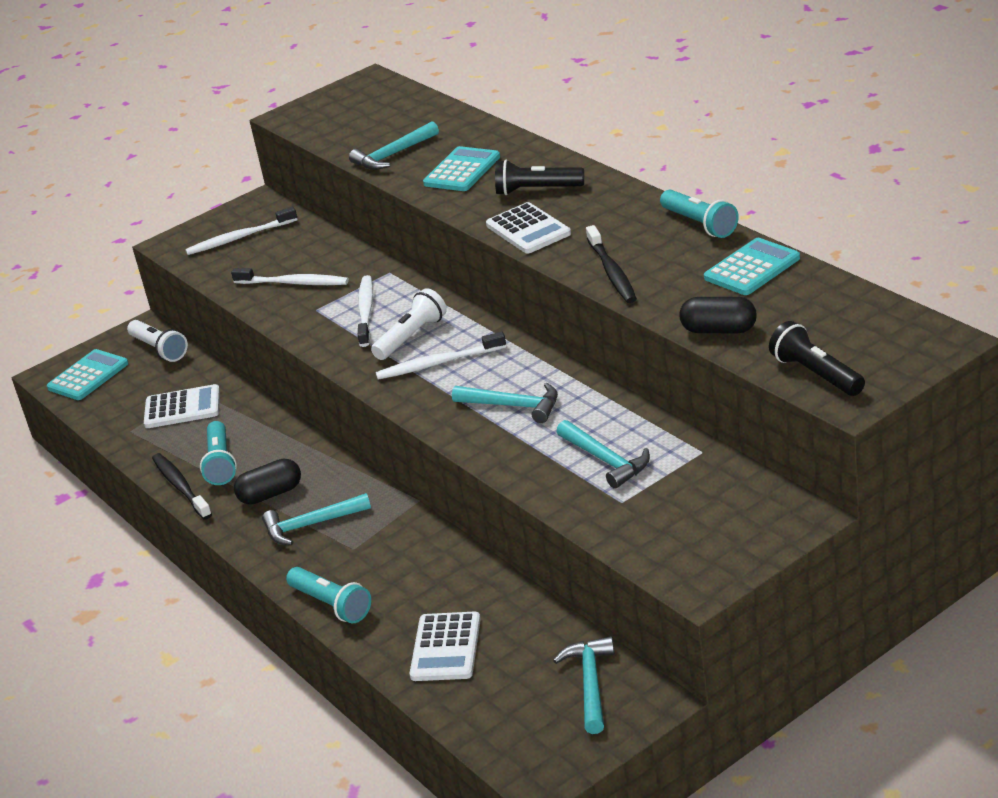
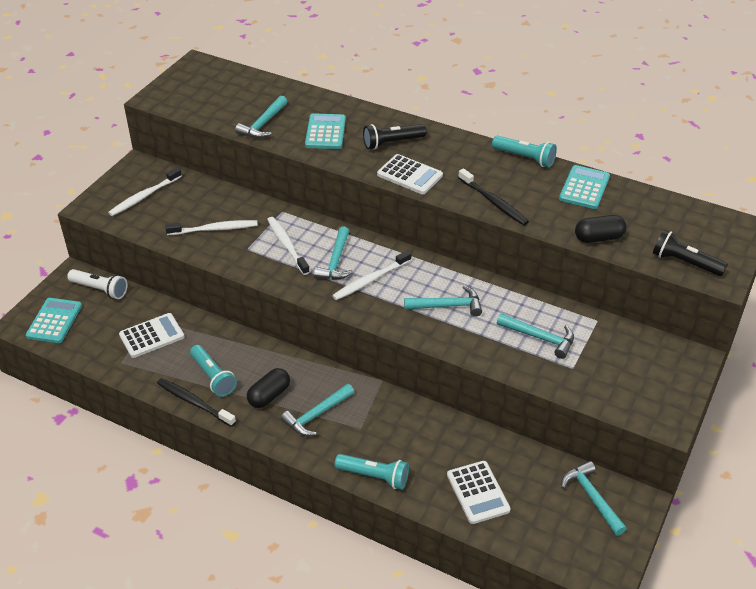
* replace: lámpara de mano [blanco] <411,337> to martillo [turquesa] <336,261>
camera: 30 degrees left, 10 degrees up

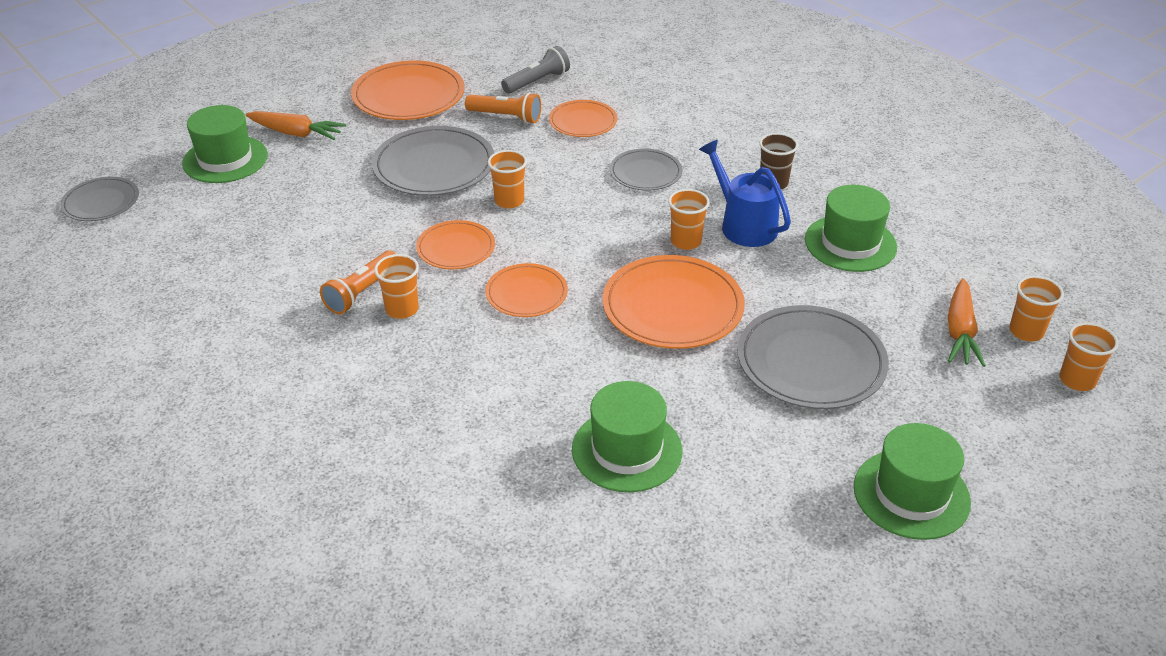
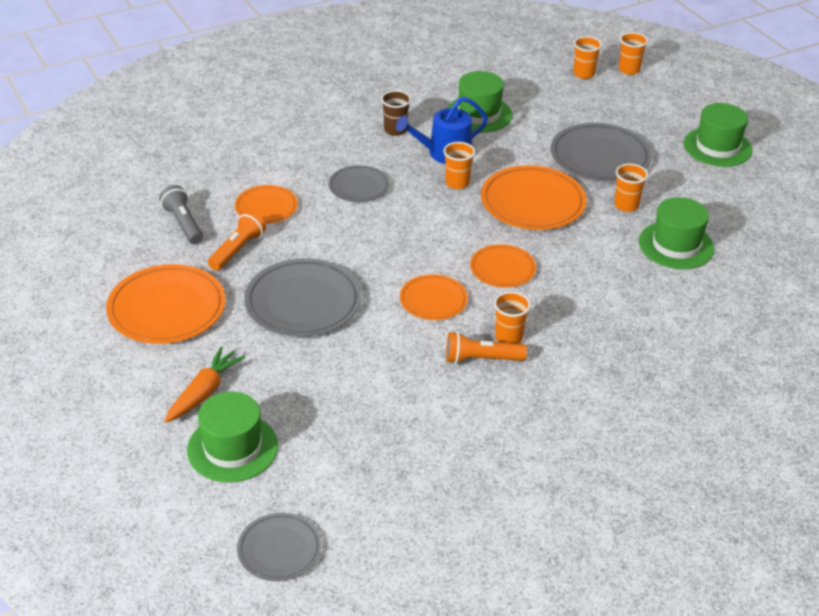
* move: vaso [naranja] <509,201> to <626,205>
* rotate: lámpara de mano [naranja] <361,292> = <481,359> 135 degrees clockwise
* delete: zanahoria [naranja] <960,331>
camera: 80 degrees left, 0 degrees up

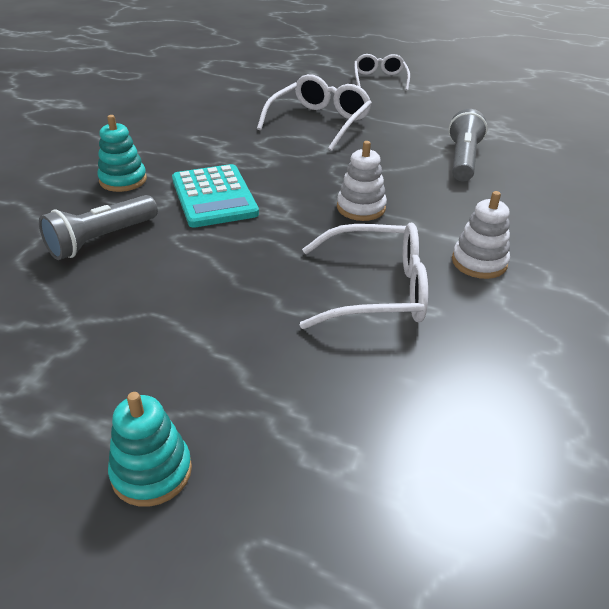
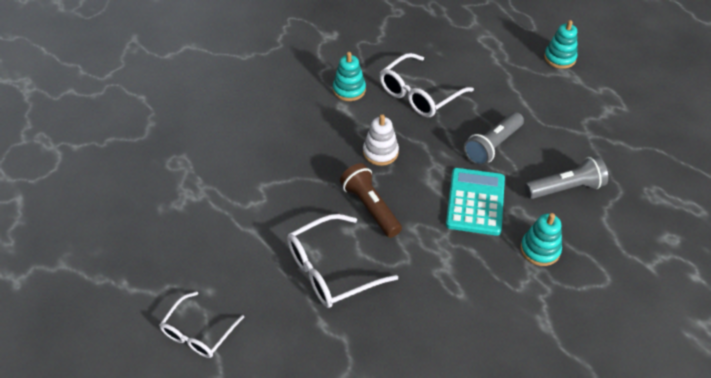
* move: lámpara de mano [gris] <462,160> to <492,146>
* recolor: juguete apilable [blanco] <479,262> to juguete apilable [turquesa] <349,90>
* rotate: gafas [blanco] <376,290> = <419,94> 75 degrees counterclockwise
* insert: lámpara de mano [marrón] <370,208>
camera: 150 degrees left, 10 degrees up

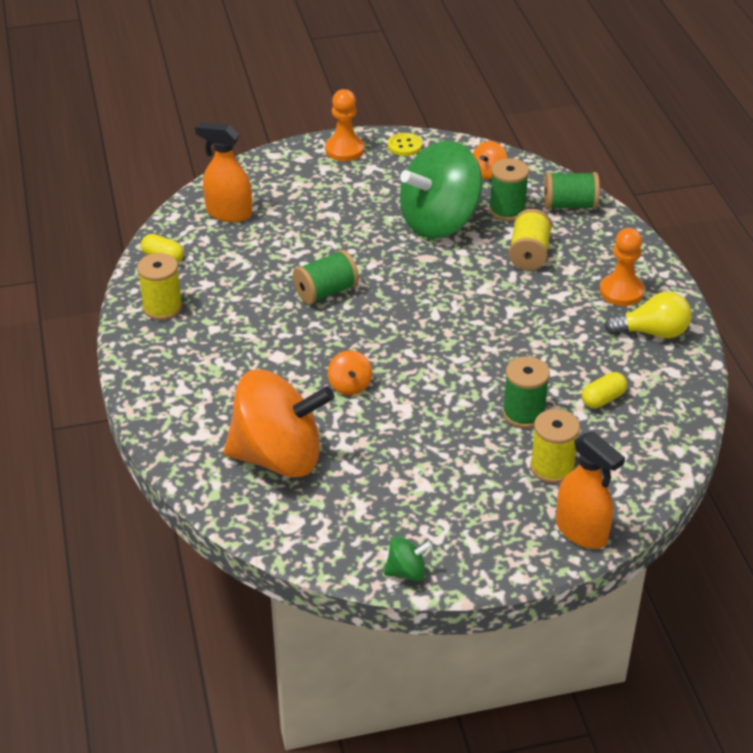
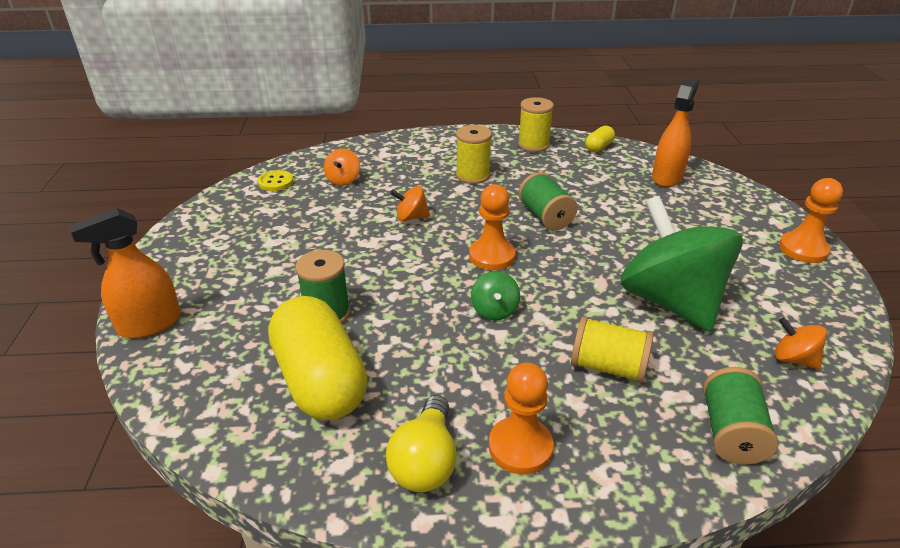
* move: botón [amarillo] <404,146> to <276,182>
* delete: carrete [verde] <507,210>
* resize: peonza [naranja] <278,457> = <343,180> x0.40
* resize: cápsula [amarillo] <603,399> = <320,380> x2.31
* move: carrete [amarillo] <552,467> to <472,175>
* move: peonza [verde] <406,572> to <494,310>
* insert: peón [naranja] <492,256>
camera: 100 degrees right, 5 degrees down

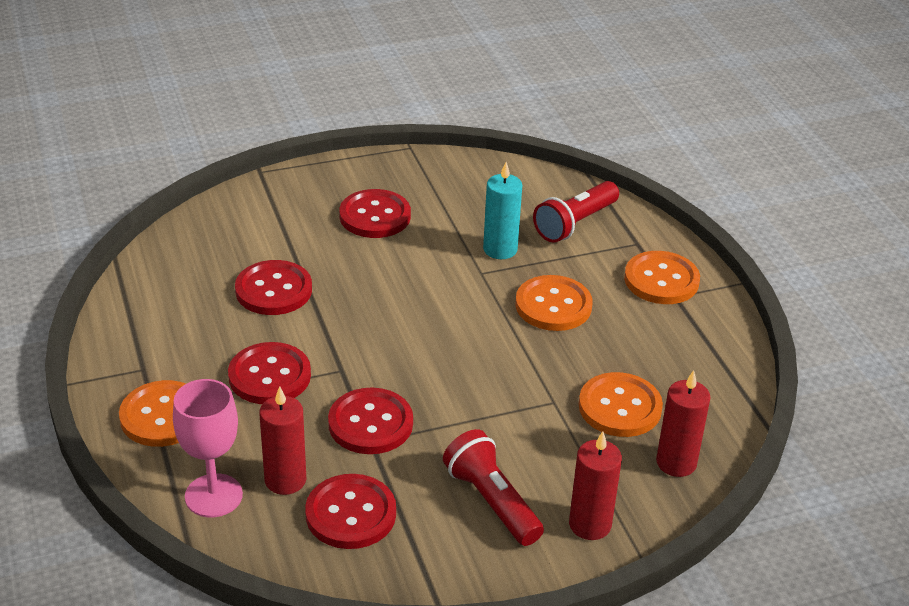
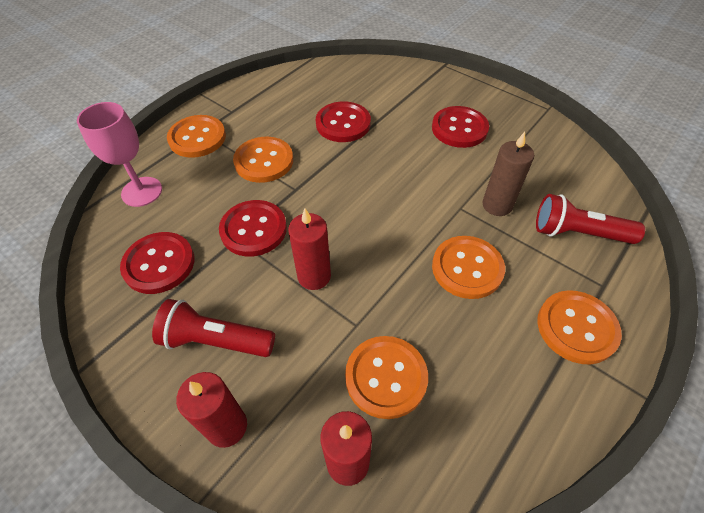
* recolor: vela [turquesa] <500,249> to vela [marrón] <497,205>
* recolor: botón [rojo] <269,376> to botón [naranja] <264,161>
* move: vela [rojo] <285,480> to <314,276>
* rotate: lámpara de mano [rojo] <492,501> = <216,340> 105 degrees counterclockwise
camera: 60 degrees right, 15 degrees up

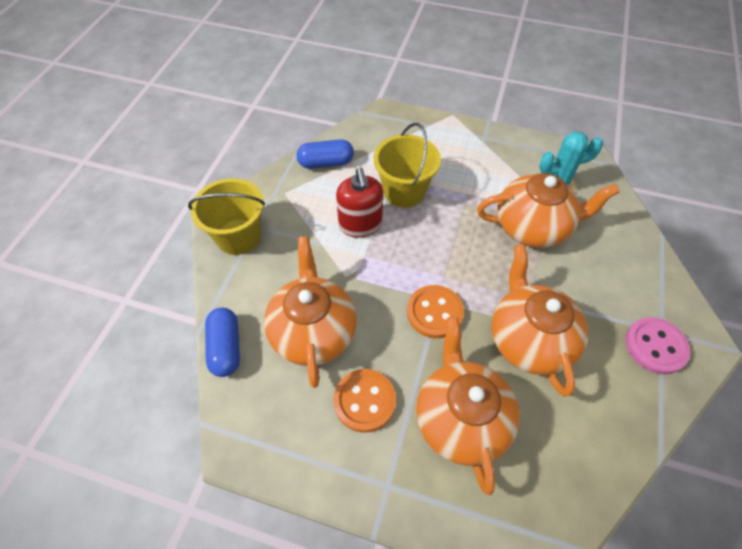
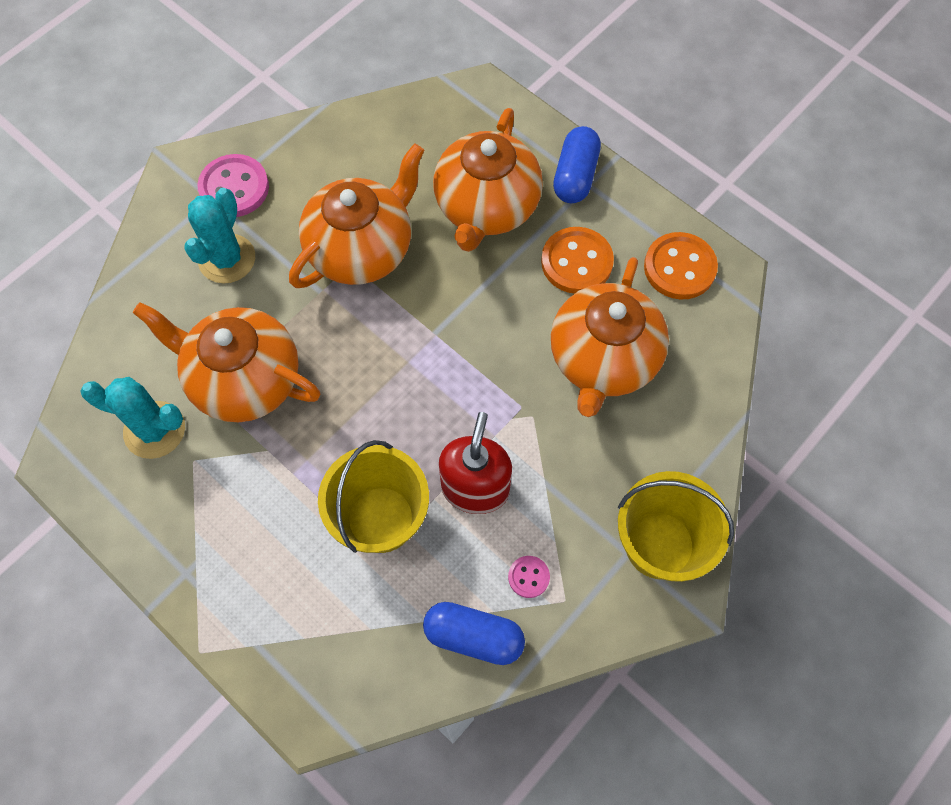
* rotate: tetera [naranja] <529,339> = <361,249> 150 degrees counterclockwise
* move: botón [naranja] <434,312> to <679,267>
* move: cápsula [azul] <226,348> to <575,175>
* insert: cactus [turquesa] <227,259>
* insert: botón [rosa] <528,577>
camera: 155 degrees left, 10 degrees up

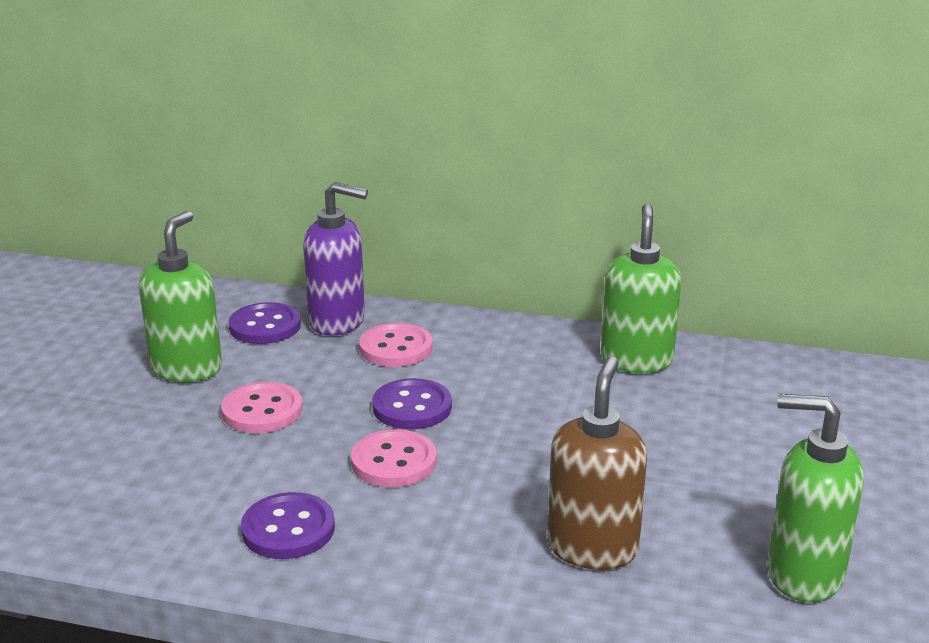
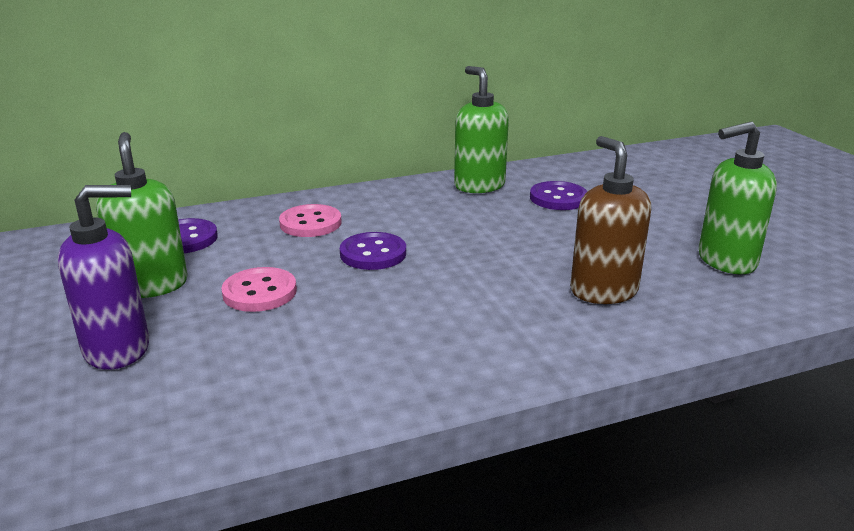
* move: dispensador de jabón [morado] <338,321> to <118,349>
* delete: botón [rosa] <394,462>
* move: botón [morado] <288,529> to <558,198>
camera: 35 degrees left, 0 degrees up

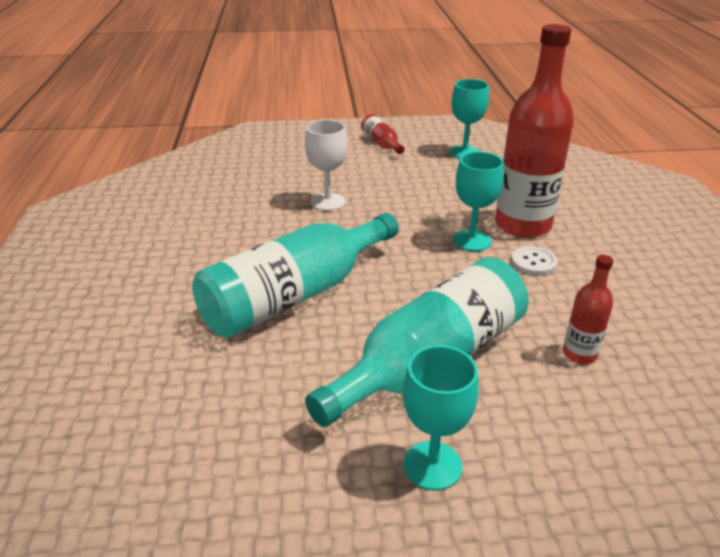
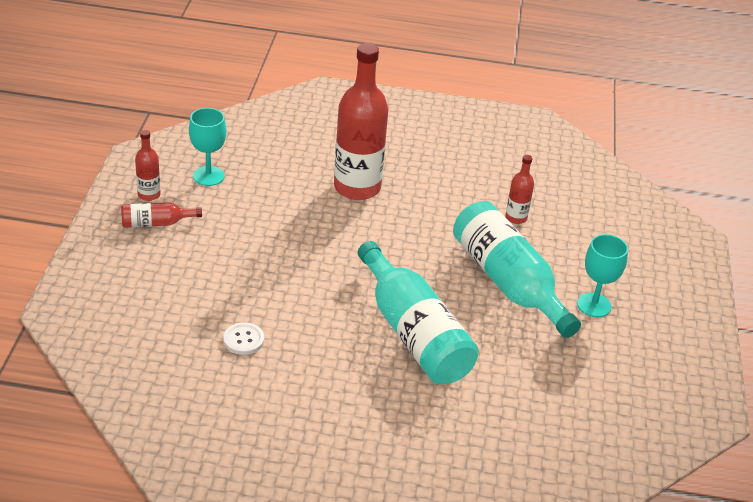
* delete: copa [blanco] <328,202>
* delete: copa [turquesa] <471,240>
* move: botón [blanco] <533,262> to <243,340>
* insert: botella [rojo] <149,195>
camera: 80 degrees left, 5 degrees up

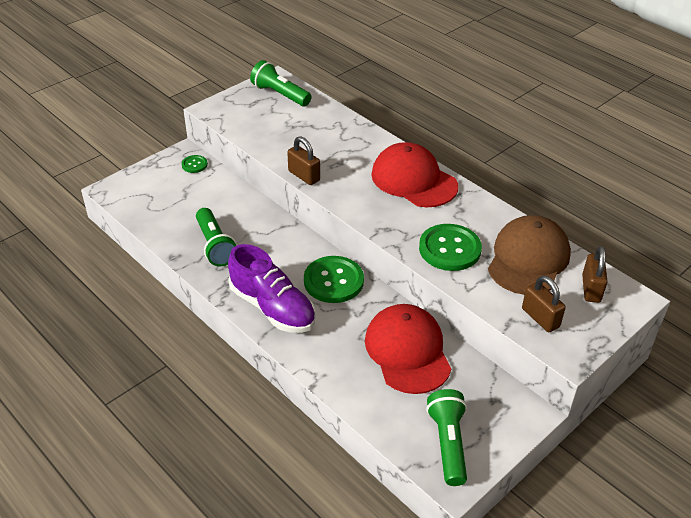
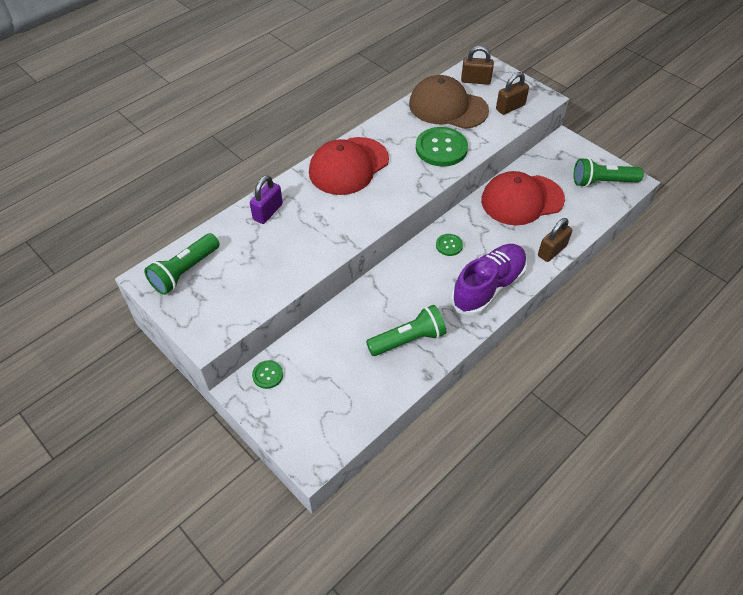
* move: candado [marrón] <304,176> to <552,251>
* resize: botón [verde] <333,281> = <449,245> x0.49
* insert: candado [morado] <268,212>
camera: 90 degrees left, 10 degrees up

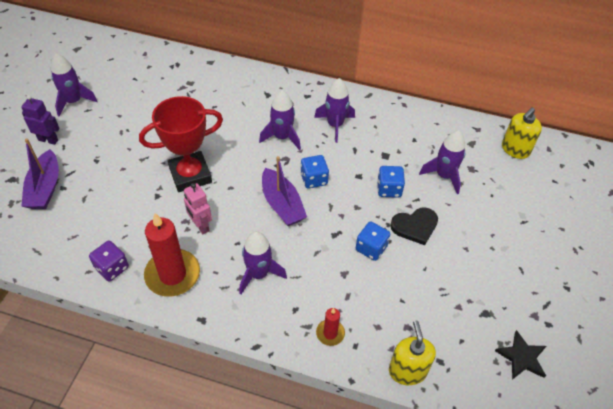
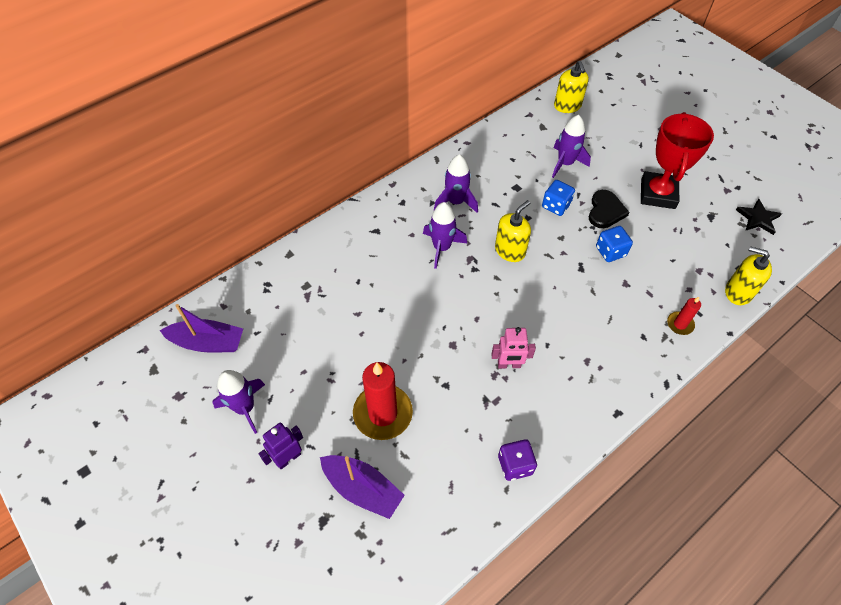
* move: trofeo [rojo] <190,175> to <658,194>
* replace: dado [azul] <314,179> to dispensador de jabón [amarillo] <510,251>
* move: barco [morado] <282,204> to <208,343>
* move: vela [rojo] <172,274> to <383,413>
* delete: cohete [morado] <258,274>
camera: 55 degrees left, 5 degrees up

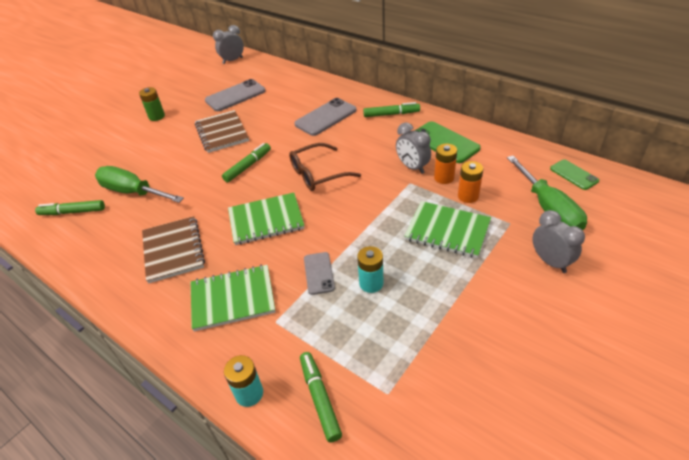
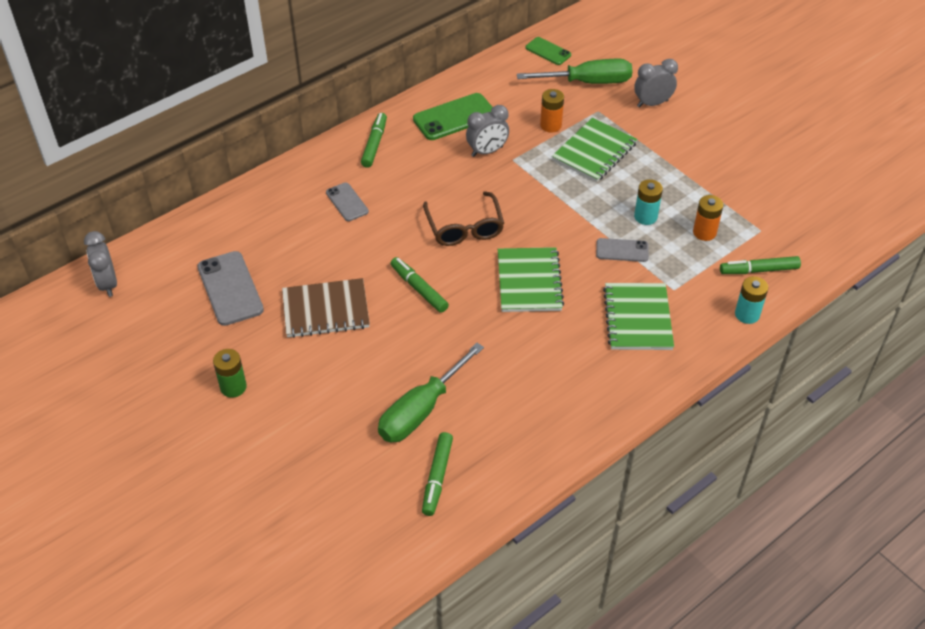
* resize: móvil [gris] <325,117> = <347,202> x0.60
* move: pila [naranja] <444,178> to <704,232>
* rotate: móvil [verde] <573,175> = <548,51> 60 degrees clockwise
* delete: cuaderno [marrón] <173,250>
camera: 80 degrees left, 5 degrees up

